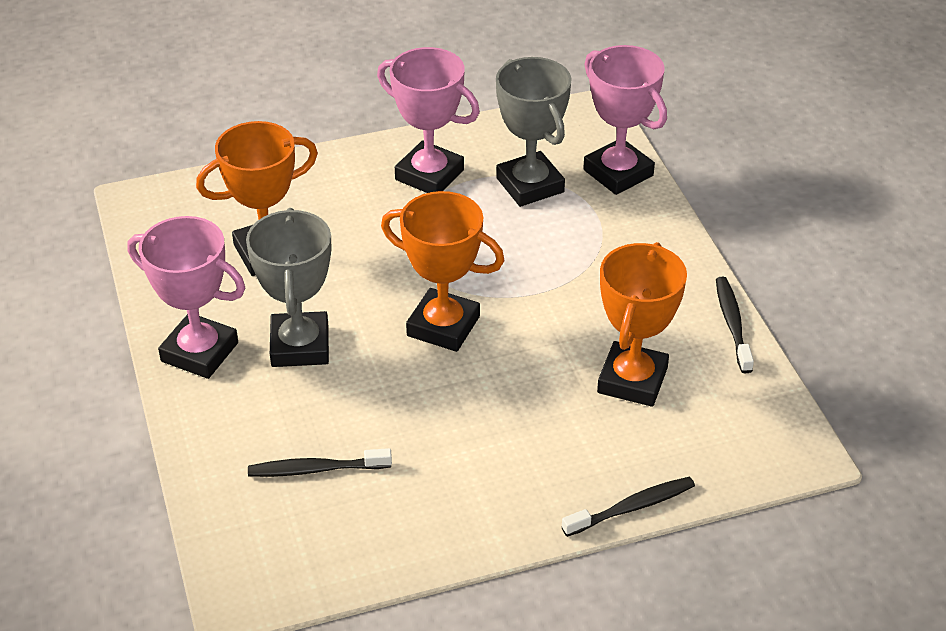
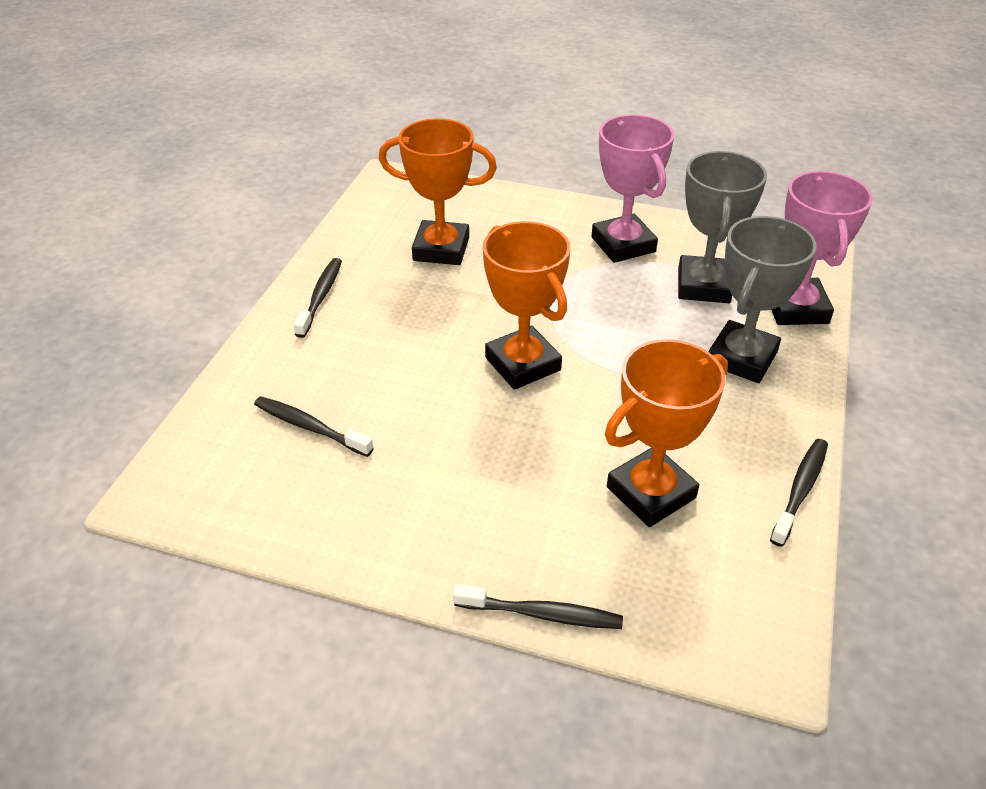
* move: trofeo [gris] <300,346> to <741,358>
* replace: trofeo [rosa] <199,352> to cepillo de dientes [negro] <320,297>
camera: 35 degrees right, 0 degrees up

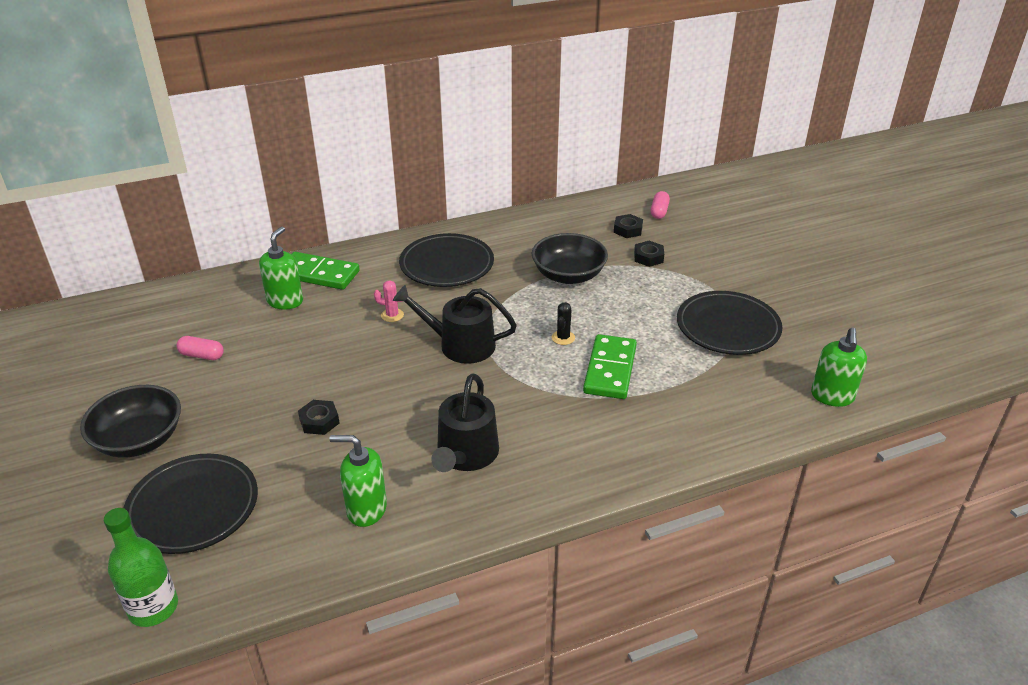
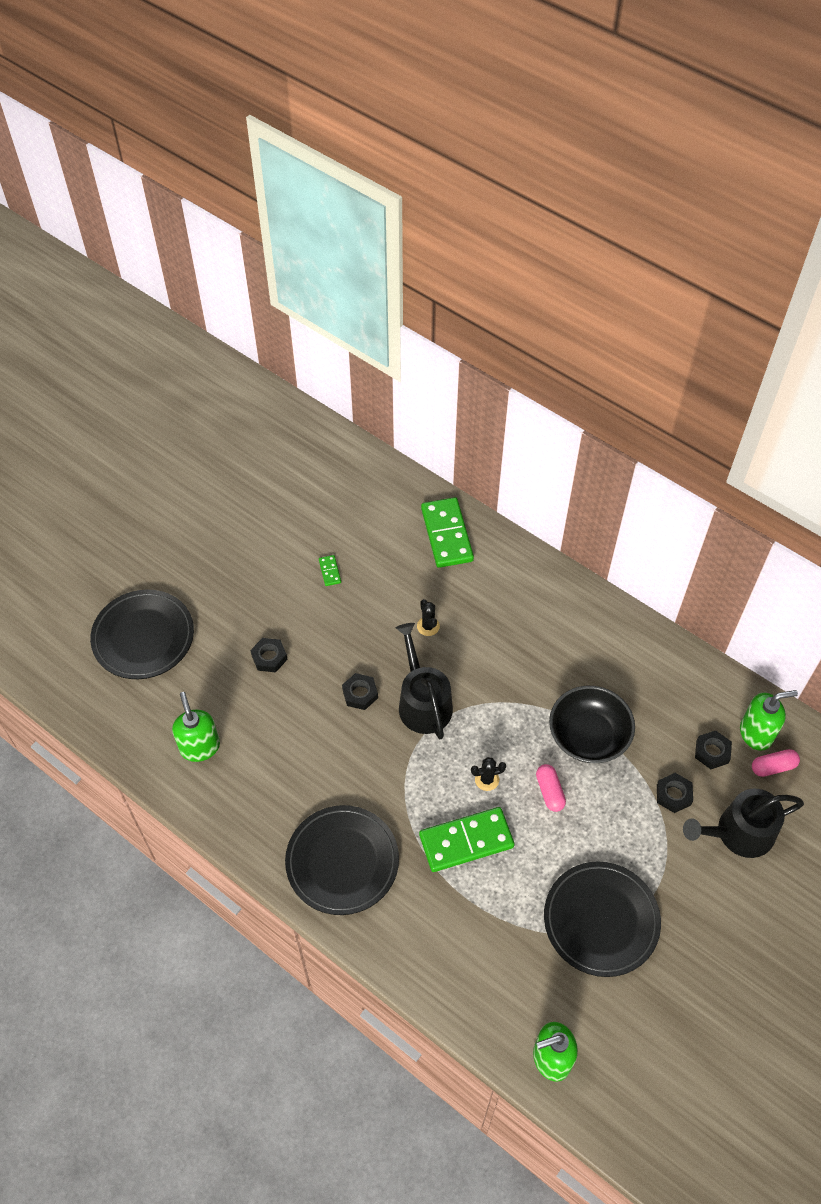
* move: dispensador de jabón [verde] <285,301> to <756,733>
* move: plato [negro] <447,265> to <342,862>
* recolor: cactus [rosa] <392,315> to cactus [negro] <428,626>
* move: cápsula [rosa] <202,355> to <549,791>
* move: regadera [negro] <465,455> to <739,833>
* delete: cuenco [negro] <139,440>
* delete: botella [verde] <153,608>
* insert: ficha de dominó [verde] <330,571>
* insert: tuerca [negro] <360,694>
camera: 60 degrees right, 20 degrees up

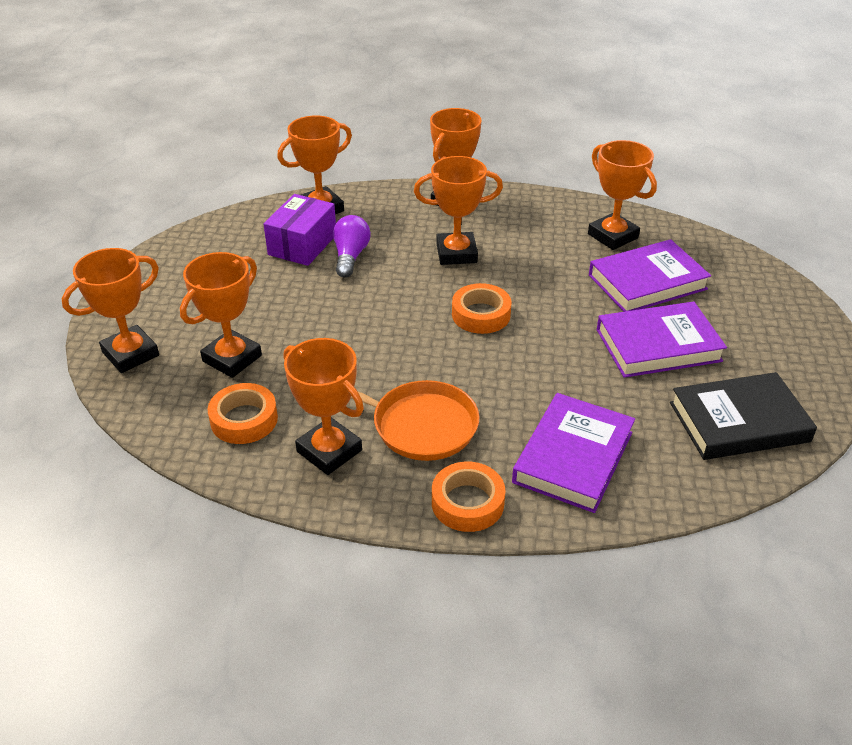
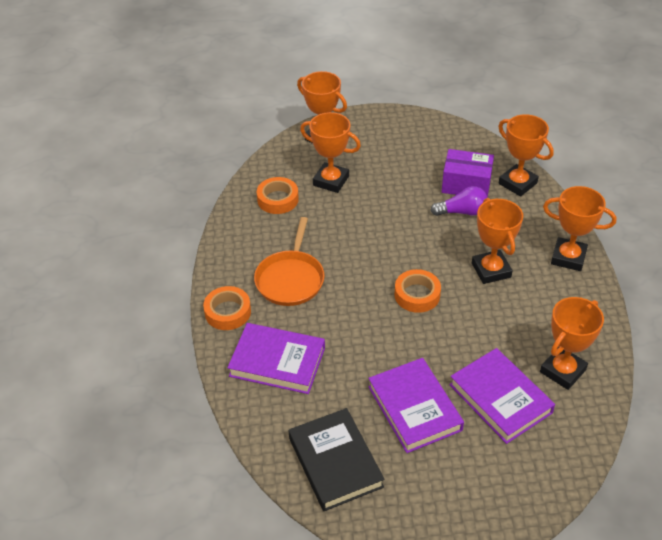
* delete: trofeo [naranja] <329,451>
camera: 80 degrees right, 5 degrees up

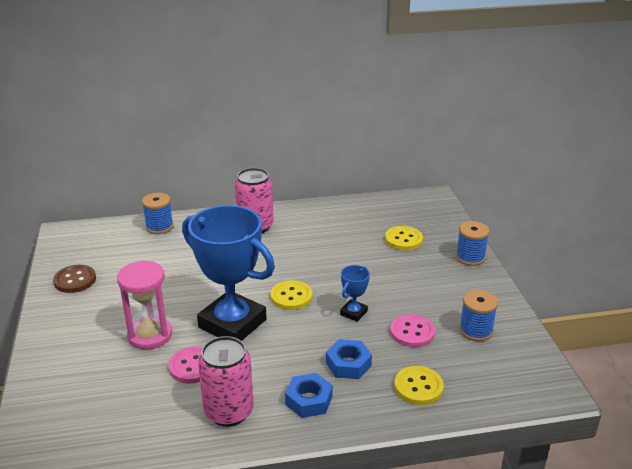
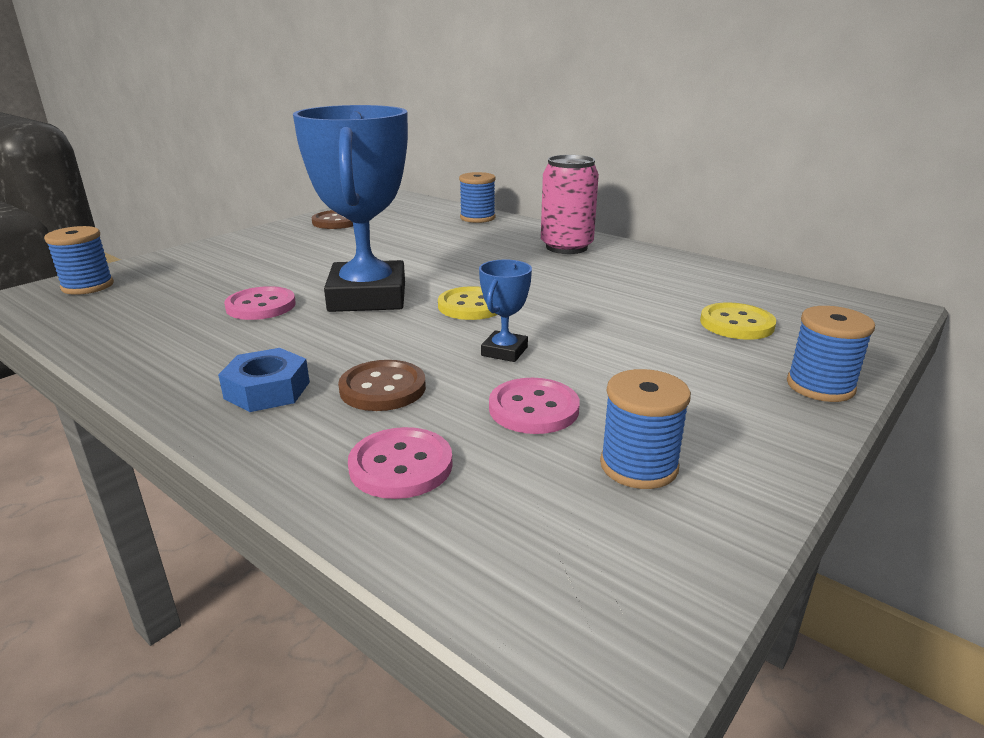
* delete: reloj de arena [rosa] <150,335>
* rotate: trofeo [azul] <353,313> = <504,351> 60 degrees counterclockwise
* delete: lata [rosa] <229,411>
* replace: tuerca [azul] <348,364> to botón [marrón] <383,388>
* recolor: botón [amarillo] <418,387> to botón [rosa] <401,466>
* insert: carrete [azul] <88,286>
camera: 50 degrees right, 5 degrees down

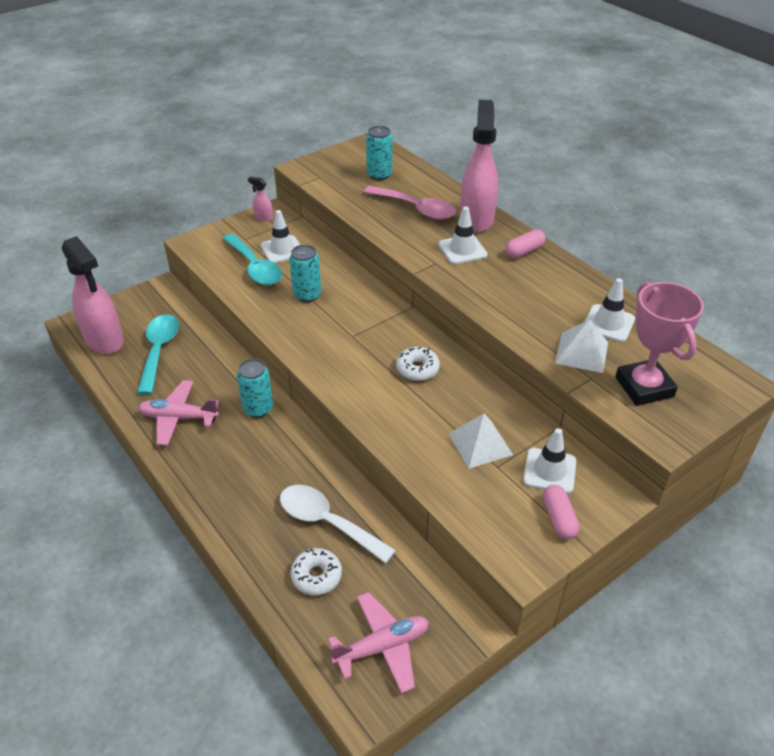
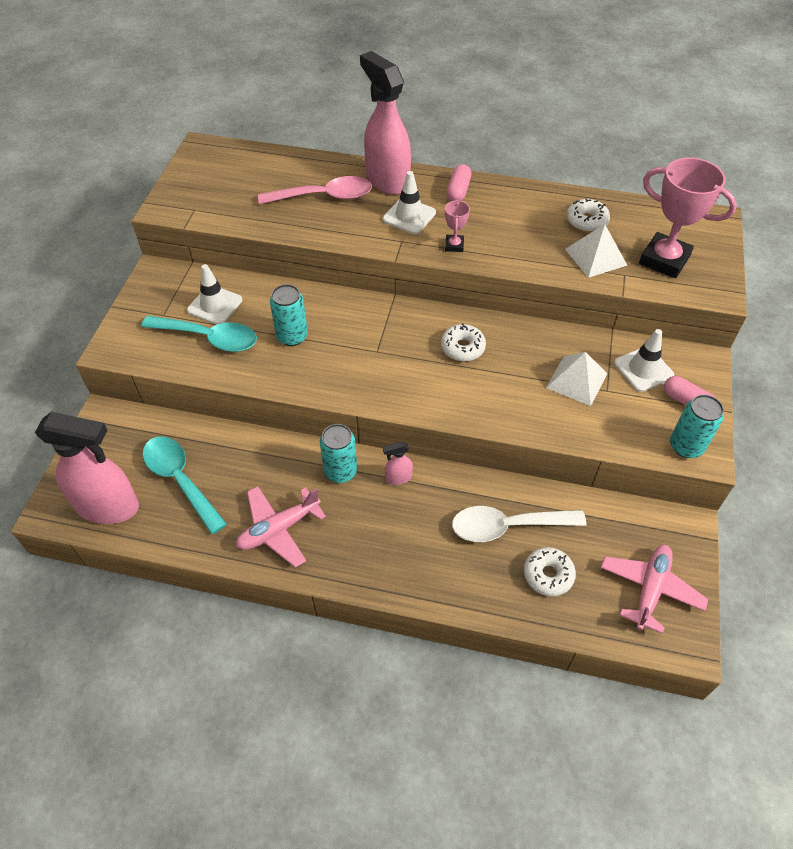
* move: lata [turquesa] <379,175> to <686,446>
* move: pulverizador [rosa] <263,218> to <398,477>
* replace: cono de tráfico [blanco] <608,323> to rosquilla [blanco] <586,221>
* insert: trofeo [rosa] <454,245>
camera: 40 degrees left, 10 degrees up

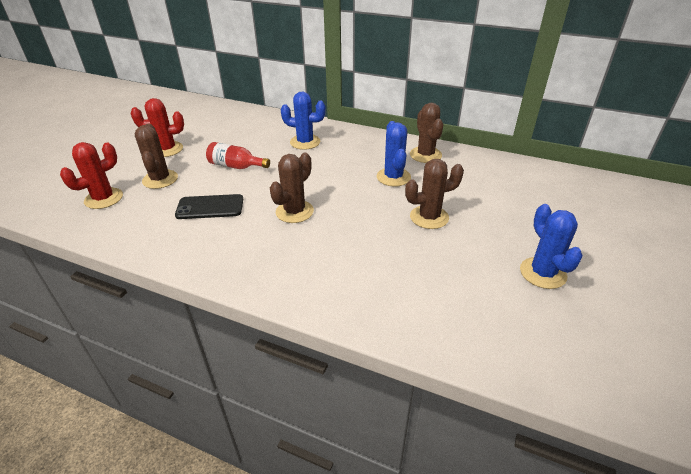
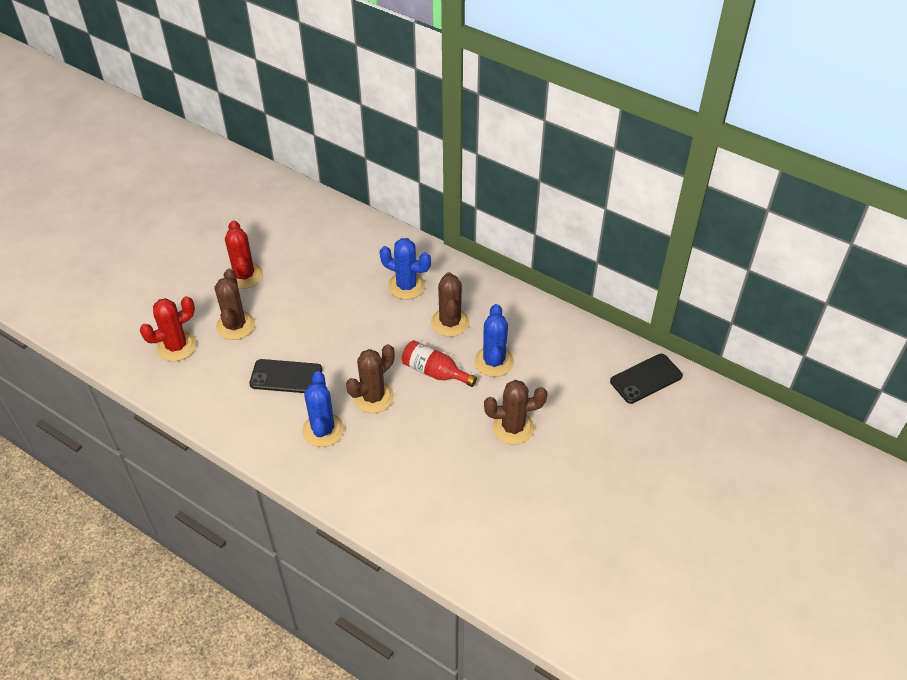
* rotate: cactus [rojo] <167,149> = <244,275> 75 degrees clockwise
* move: cactus [marrón] <425,155> to <450,322>
* move: botella [rojo] <236,166> to <434,372>
* move: cactus [azul] <542,273> to <323,430>
* insert: móvil [negro] <646,379>
camera: 10 degrees right, 10 degrees up

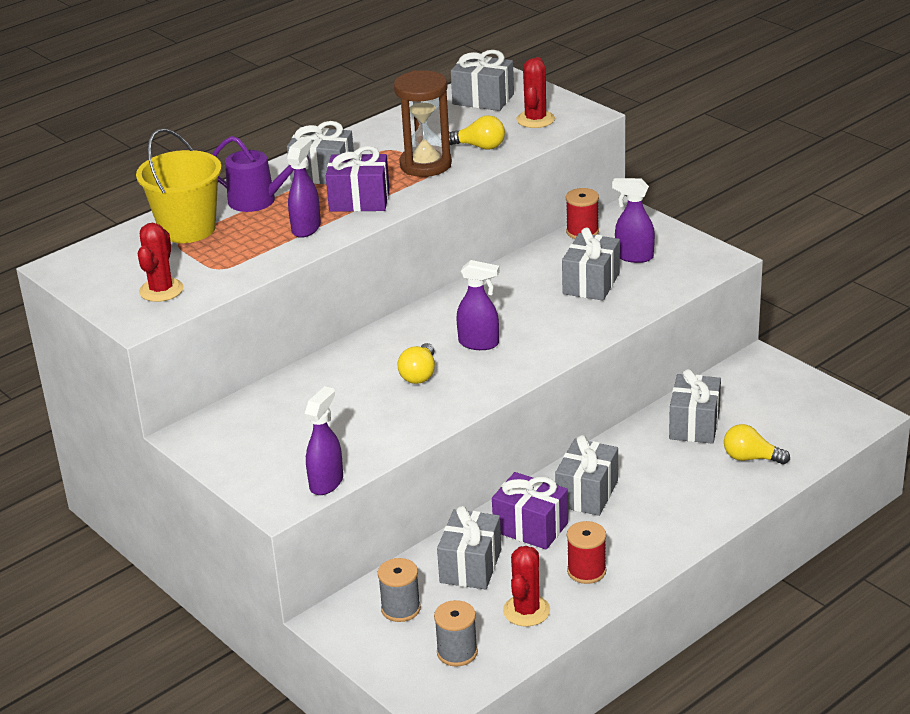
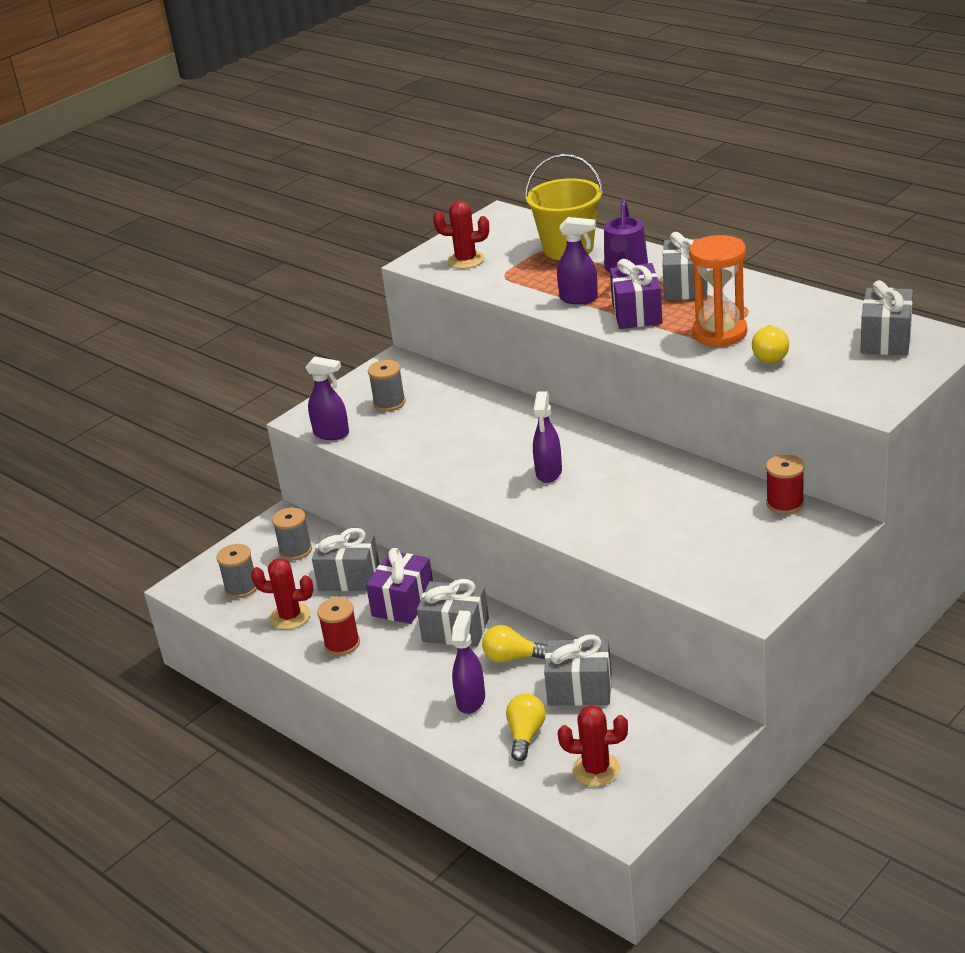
* move: cactus [rojo] <535,119> to <596,769>
* recolor: reloj de arena [marrón] <425,165> to reloj de arena [naranja] <719,333>
* move: pulverizador [morado] <634,256> to <471,700>
* delete: regalo [gris] <591,283>
* move: bombilla [amarillo] <419,374> to <512,657>
* insert: carrete [gris] <389,403>
camera: 85 degrees right, 0 degrees up

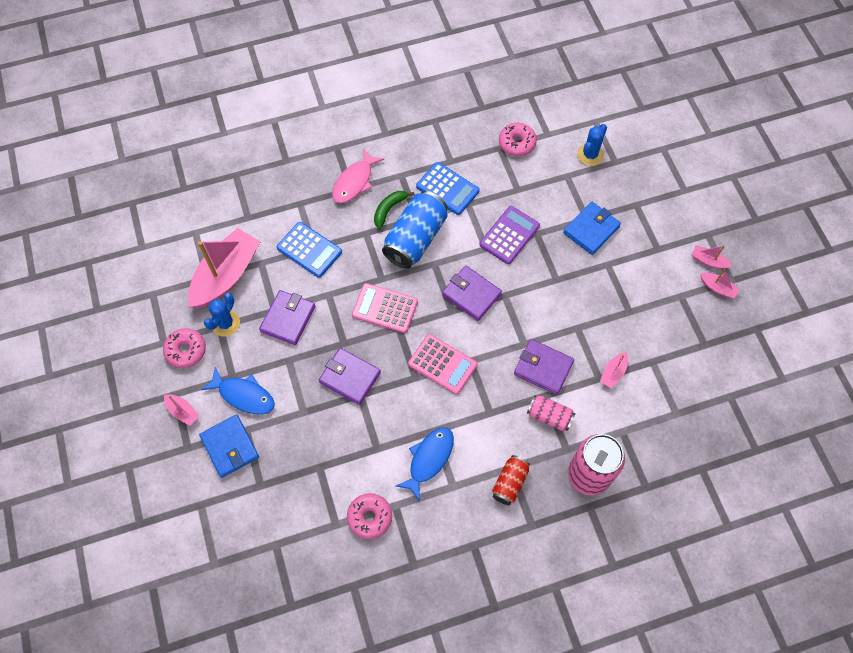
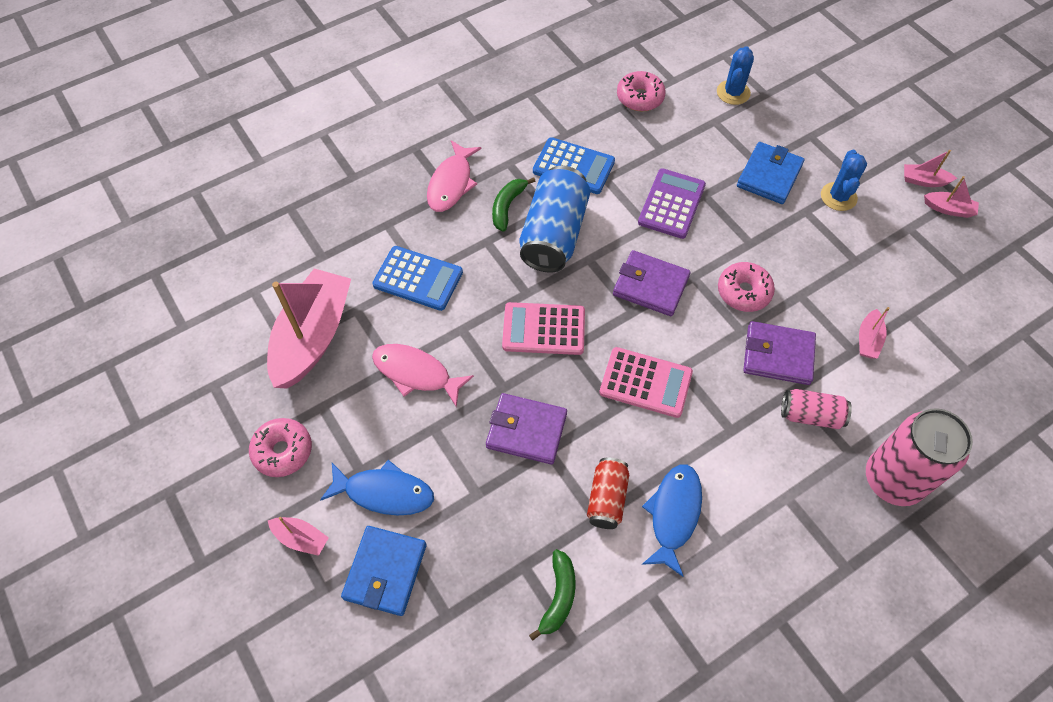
* replace: cartera [morado] <288,319> to pez [rosa] <416,373>
* move: cactus [azul] <225,323> to <838,197>
* rotate: cartera [azul] <230,447> = <385,571> 60 degrees clockwise
* move: lata [rojo] <509,483> to <607,498>
* move: rosquilla [rosa] <370,517> to <743,292>
* insert: plátano [verde] <558,597>
camera: 15 degrees left, 5 degrees down

